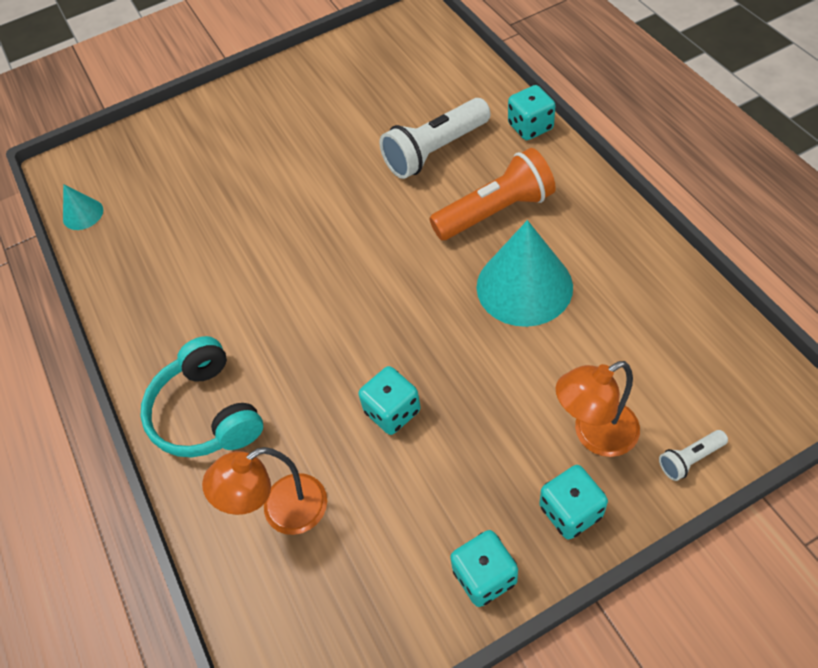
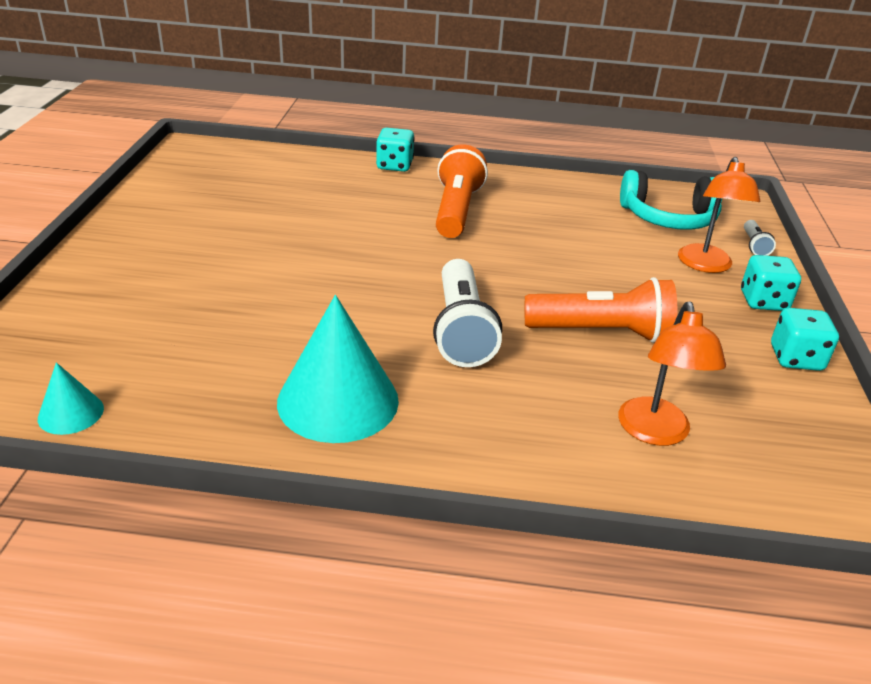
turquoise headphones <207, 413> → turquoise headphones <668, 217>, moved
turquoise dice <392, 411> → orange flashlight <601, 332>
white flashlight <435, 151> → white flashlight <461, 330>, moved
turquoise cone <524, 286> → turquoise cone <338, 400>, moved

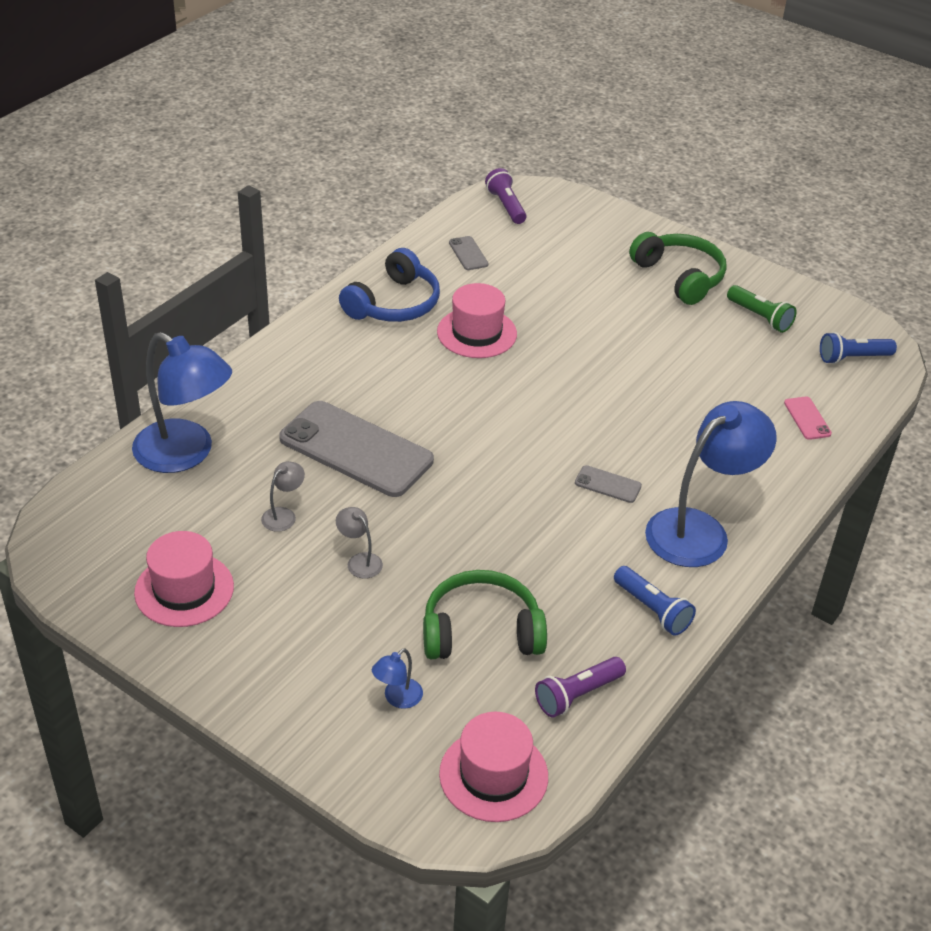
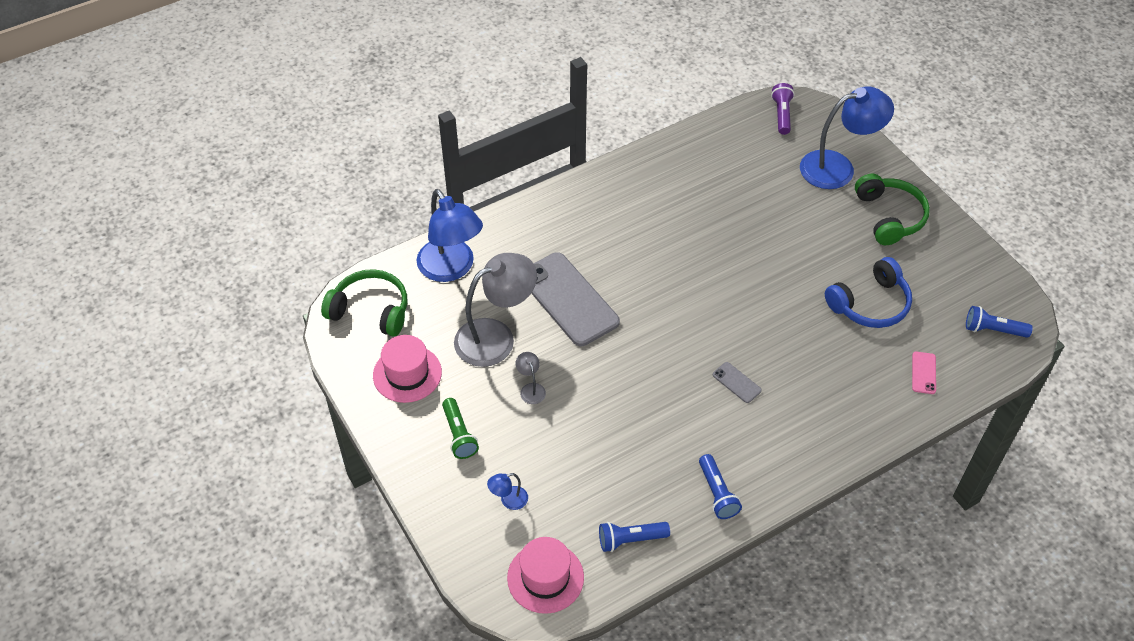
grey lamp <283, 515> → grey lamp <496, 337>, x2.41
blue headphones <394, 304> → blue headphones <870, 304>, moved
green headphones <481, 631> → green headphones <370, 310>, moved
pink hat <477, 333> → -
grey phone <468, 253> → -
purple flashlight <577, 695> → blue flashlight <630, 540>
blue lamp <699, 530> → blue lamp <838, 167>, moved
green flashlight <760, 317> → green flashlight <459, 435>, moved

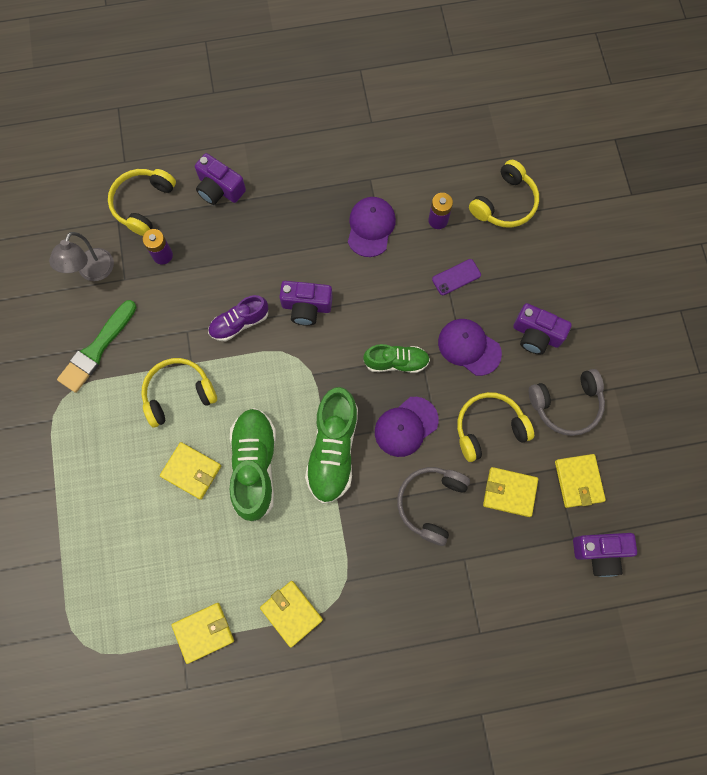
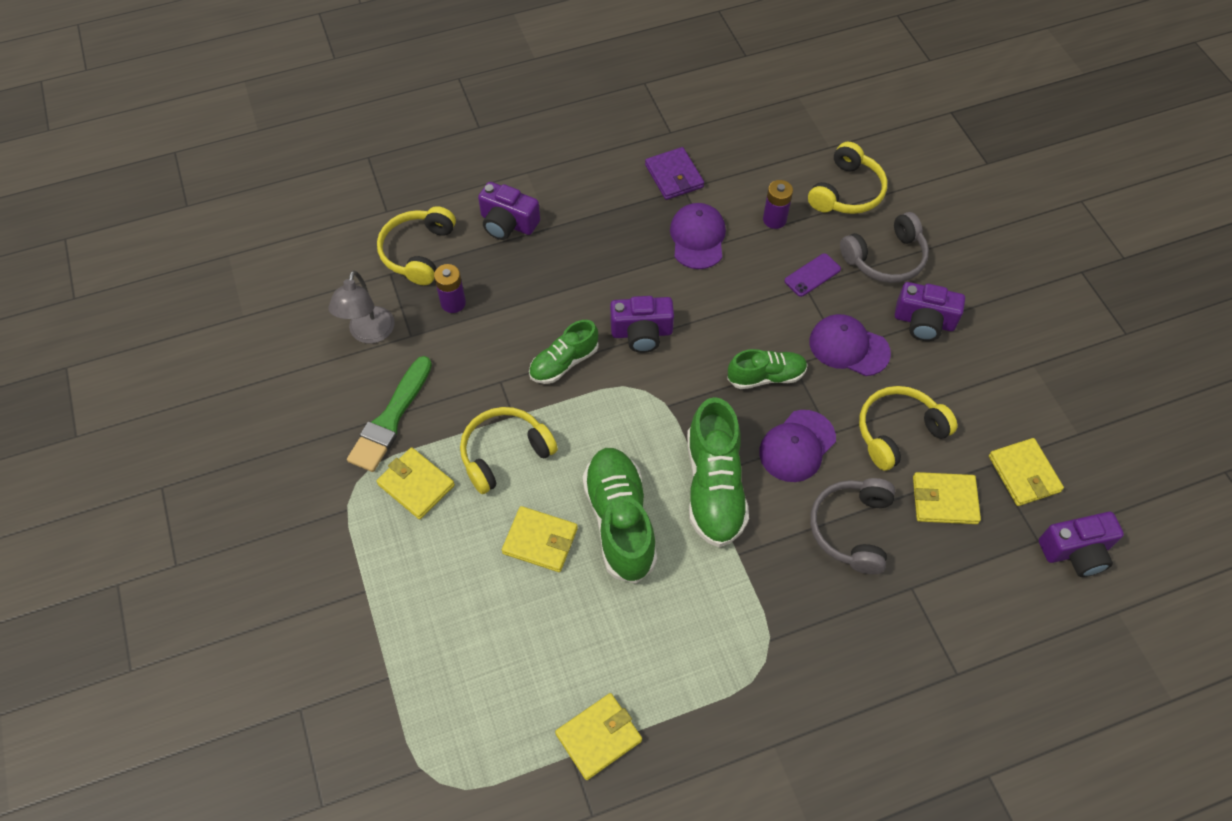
purple shoe <239, 323> → green shoe <564, 362>
yellow wallet <291, 613> → yellow wallet <416, 485>, moved
grey headphones <566, 405> → grey headphones <885, 258>, moved
- → purple wallet <674, 176>

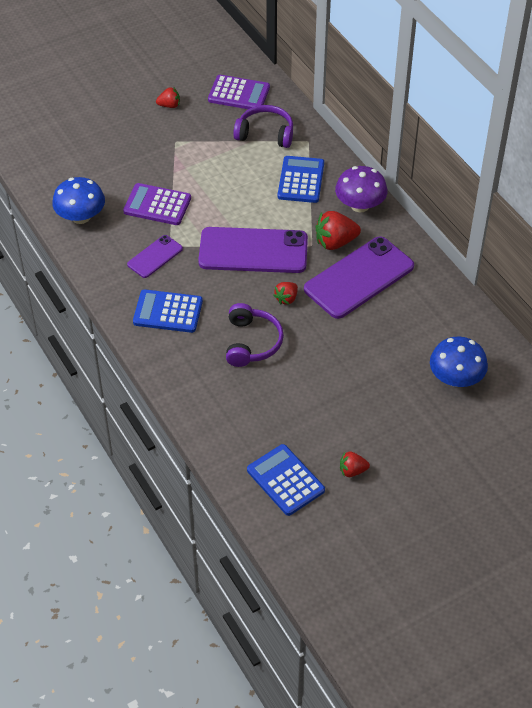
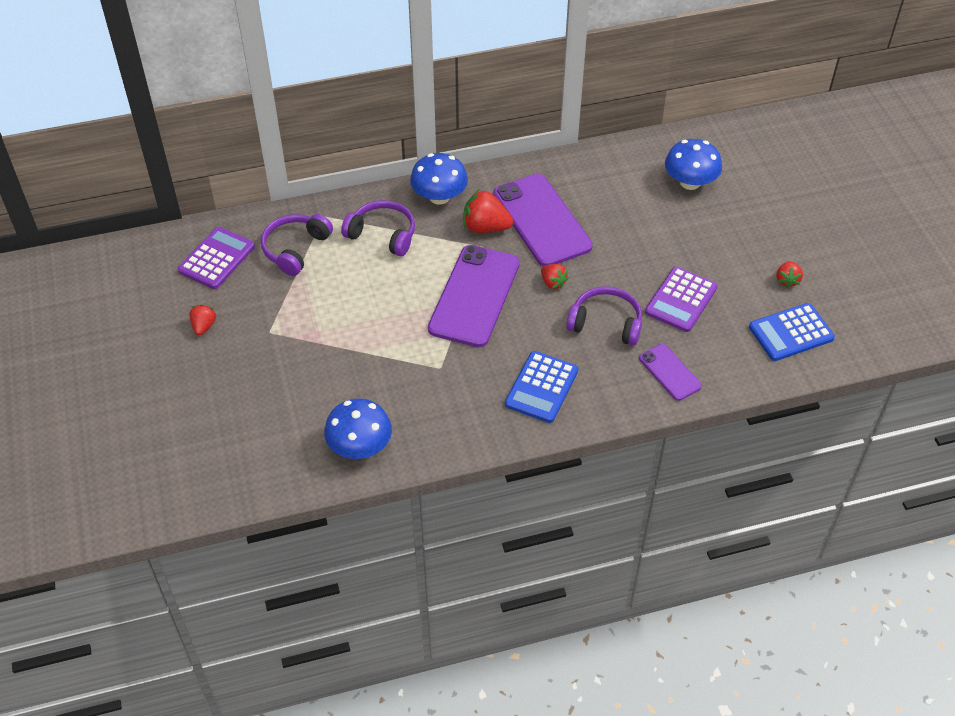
purple calculator <157, 205> → purple calculator <681, 300>, moved
purple phone <155, 257> → purple phone <670, 372>, moved
blue calculator <301, 180> → purple headphones <382, 235>
red strawberry <335, 242> → red strawberry <485, 227>, 105 degrees clockwise
purple mushroom <360, 205> → blue mushroom <439, 197>

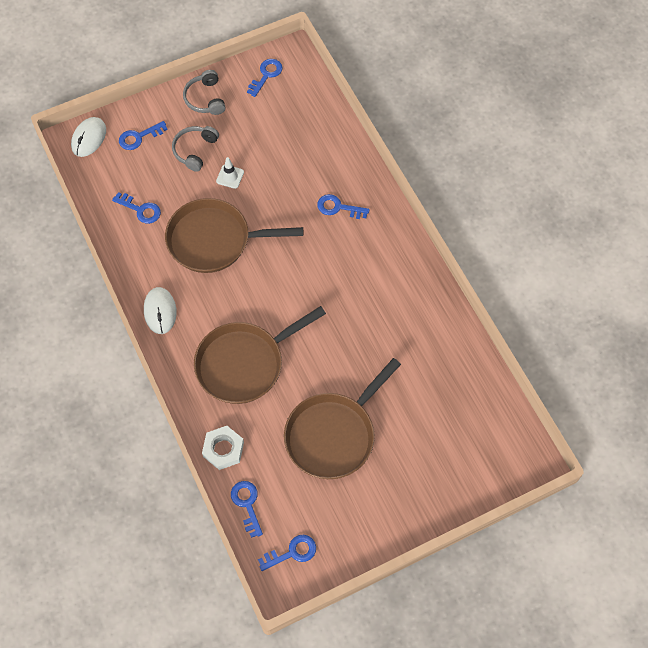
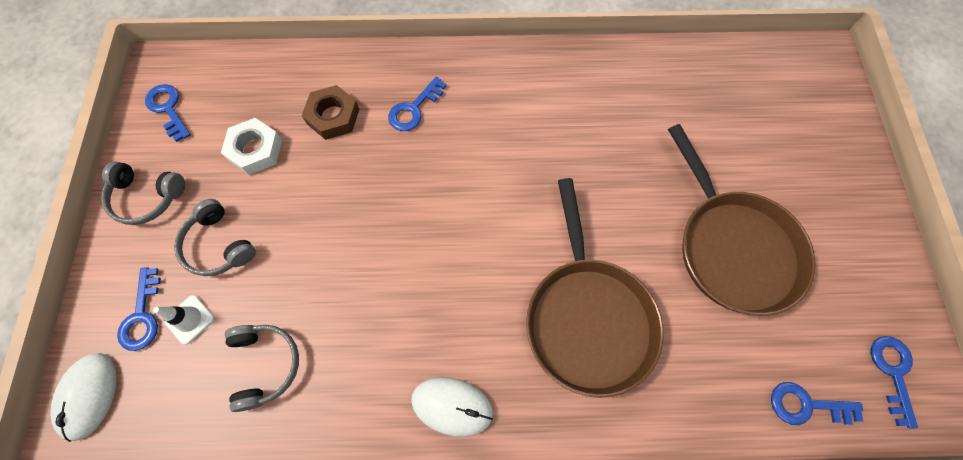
white mouse <89, 138> → white mouse <88, 395>, 45 degrees clockwise
blue key <140, 210> → grey headphones <266, 364>
brown pan <214, 240> → -
white nut <223, 449> → white nut <255, 150>, moved
white traffic cone <230, 176> → white traffic cone <189, 319>, moved
- → brown nut <333, 116>

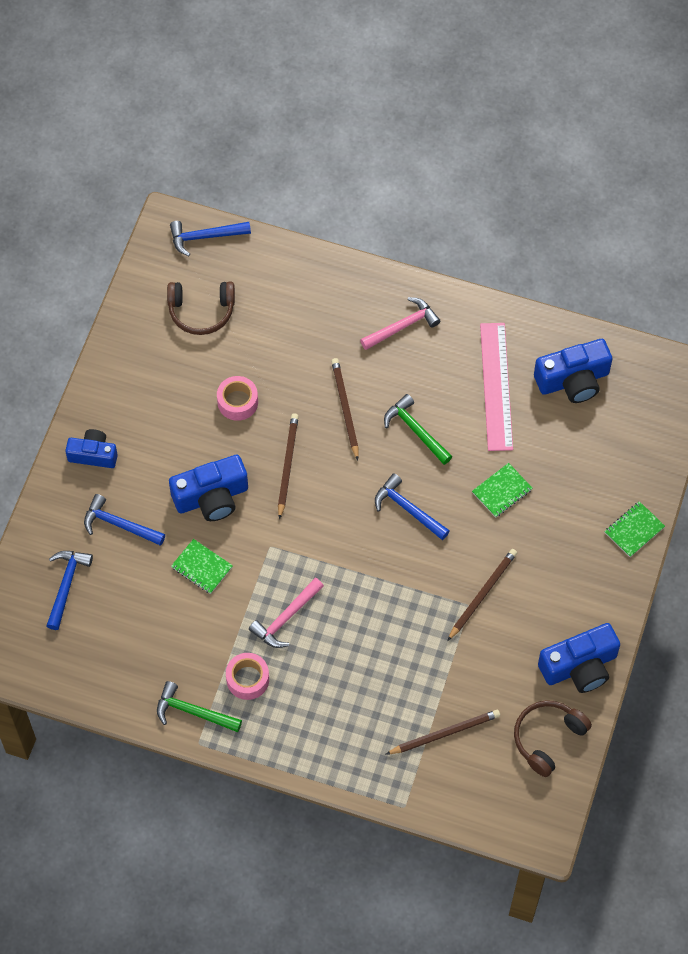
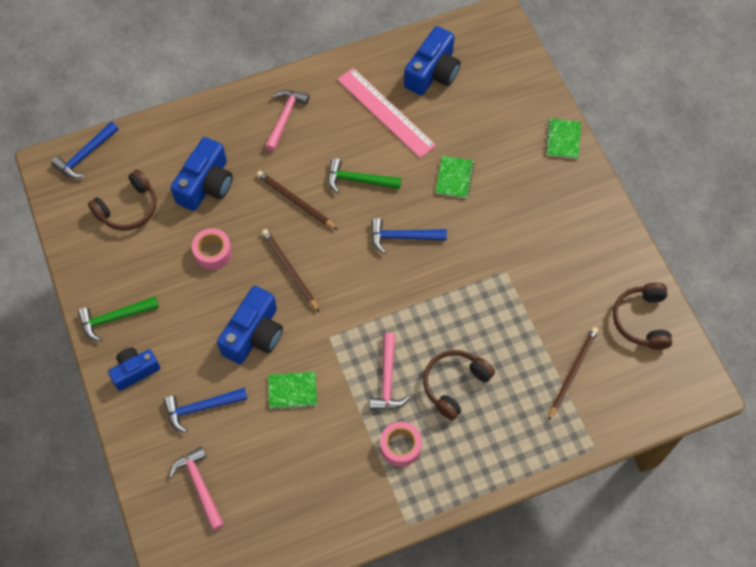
blue hammer <66, 585> → pink hammer <199, 486>
green hammer <193, 712> → green hammer <114, 318>, moved
brown pencil <482, 594> → -
blue camera <579, 666> → blue camera <206, 184>, moved
- → brown headphones <454, 384>

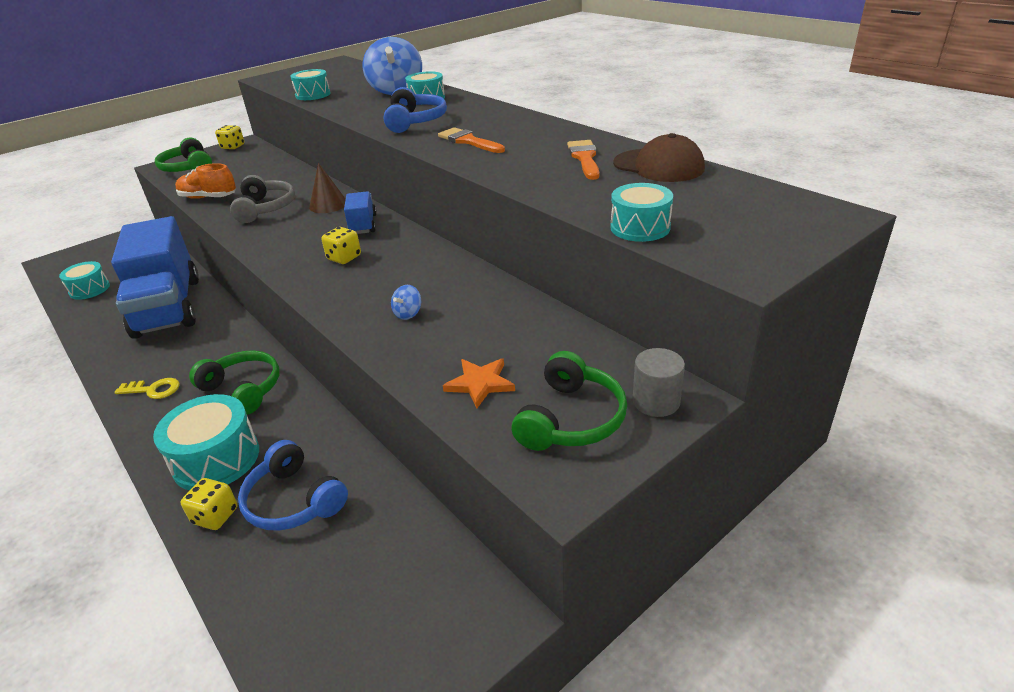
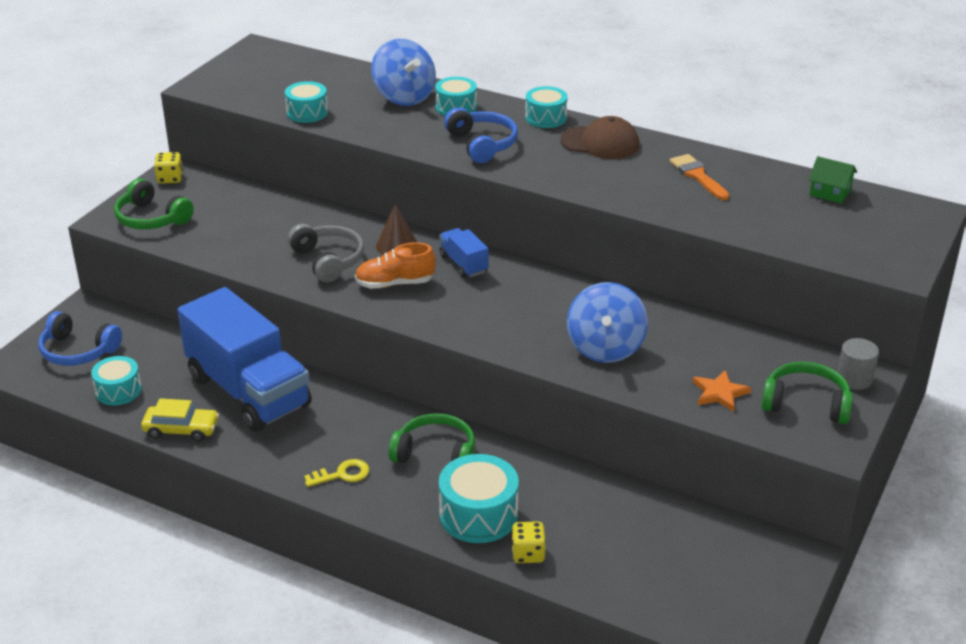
orange shoe <208, 198> → orange shoe <395, 284>, moved
blue headphones <294, 500> → blue headphones <78, 351>, moved
yellow dice <344, 258> → -
blue spinning top <408, 314> → blue spinning top <605, 348>, x2.48
orange brush <469, 141> → -
green headphones <570, 419> → green headphones <806, 404>, 75 degrees counterclockwise
turquoise drum <640, 227> → turquoise drum <546, 118>, moved
brown cap <658, 166> → brown cap <600, 143>, moved
- → yellow car <181, 429>
- → green house <830, 192>

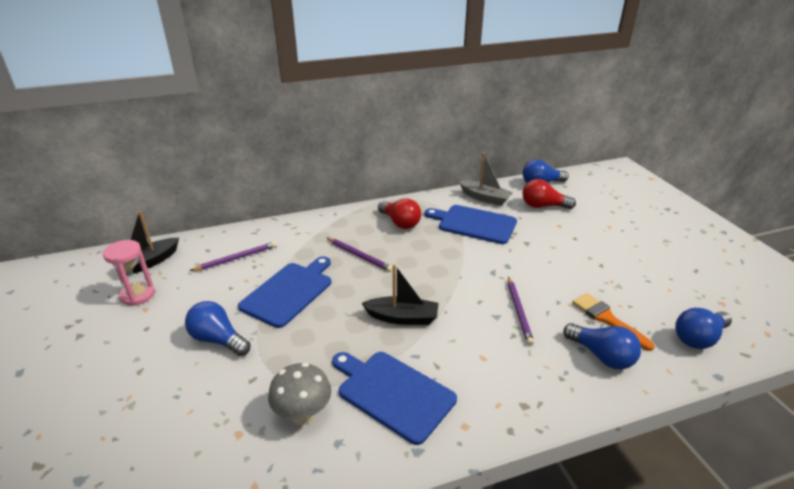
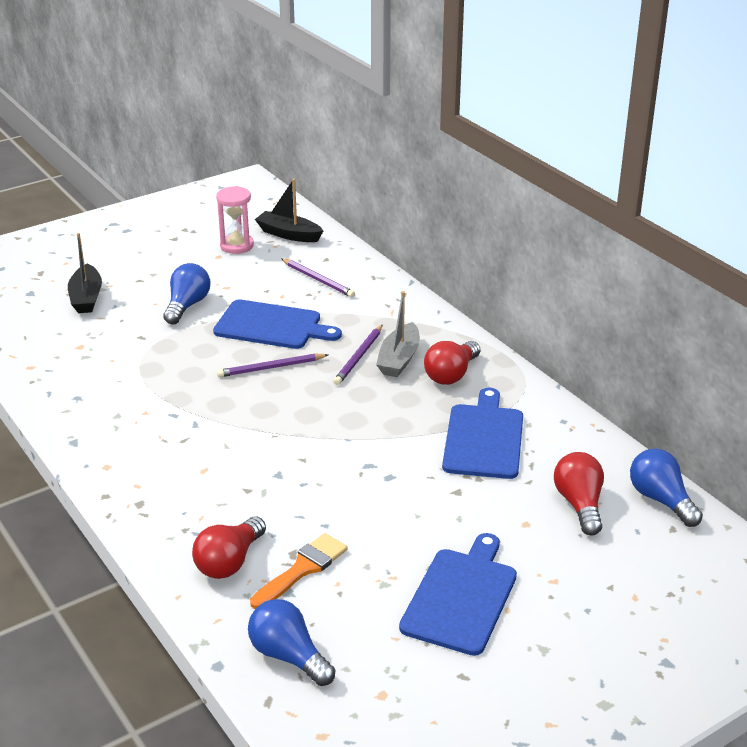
grey mushroom <303, 414> → -
blue cutting board <393, 393> → blue cutting board <460, 597>, moved
black boat <402, 317> → black boat <86, 297>, moved
grey boat <485, 198> → grey boat <399, 359>, moved
purple pencil <519, 311> → purple pencil <271, 368>, moved
blue light bulb <602, 356> → red light bulb <229, 562>

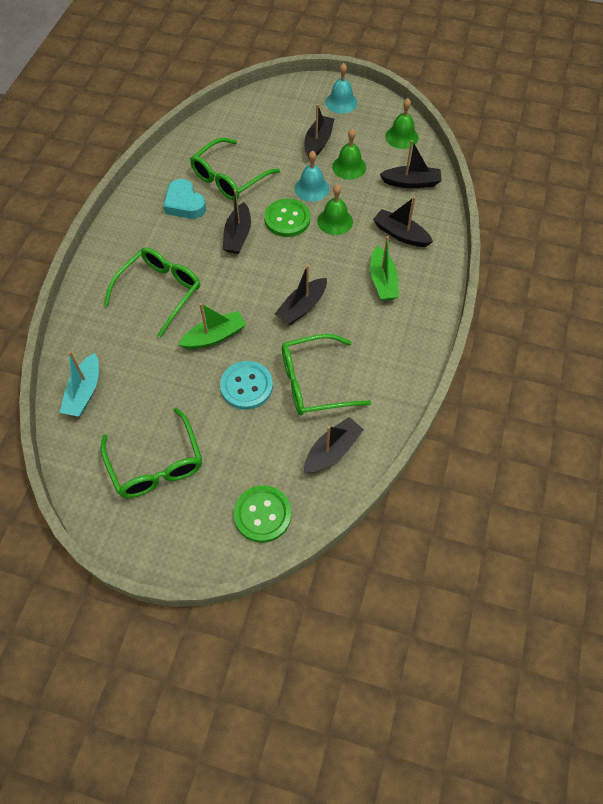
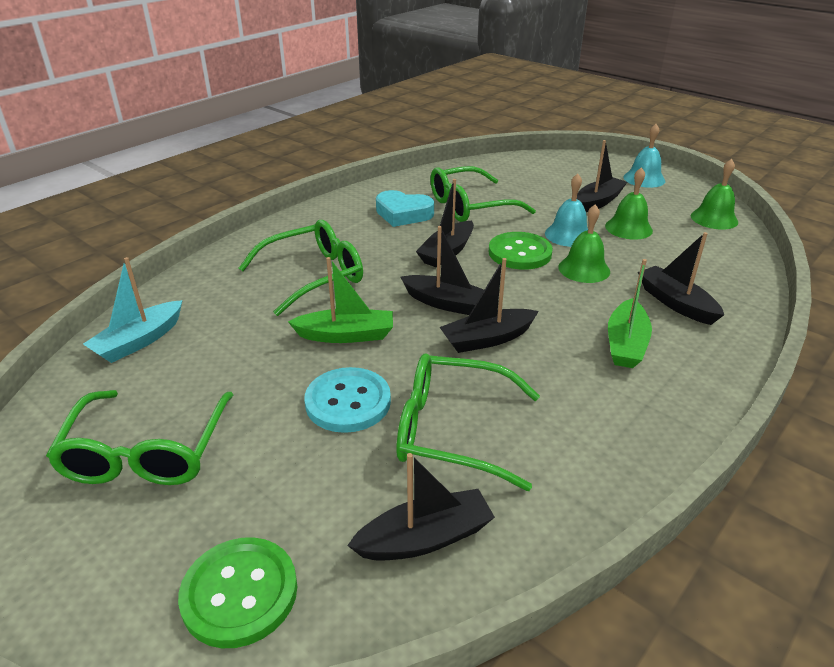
turquoise heart <184, 204> → turquoise heart <403, 214>, 60 degrees counterclockwise
black boat <411, 182> → black boat <447, 304>, moved

